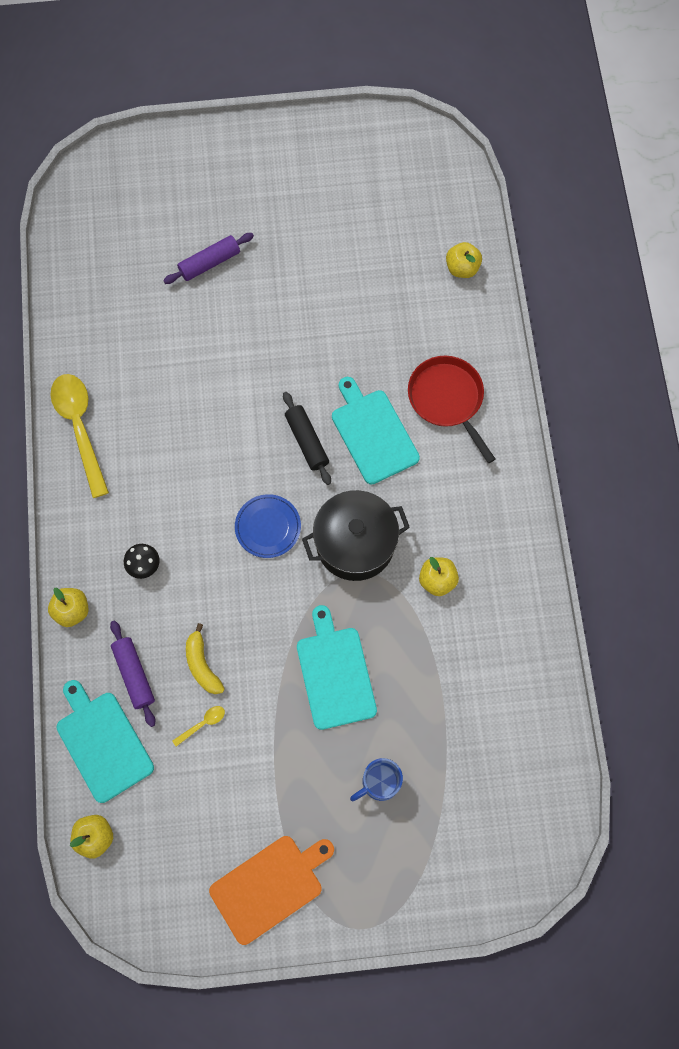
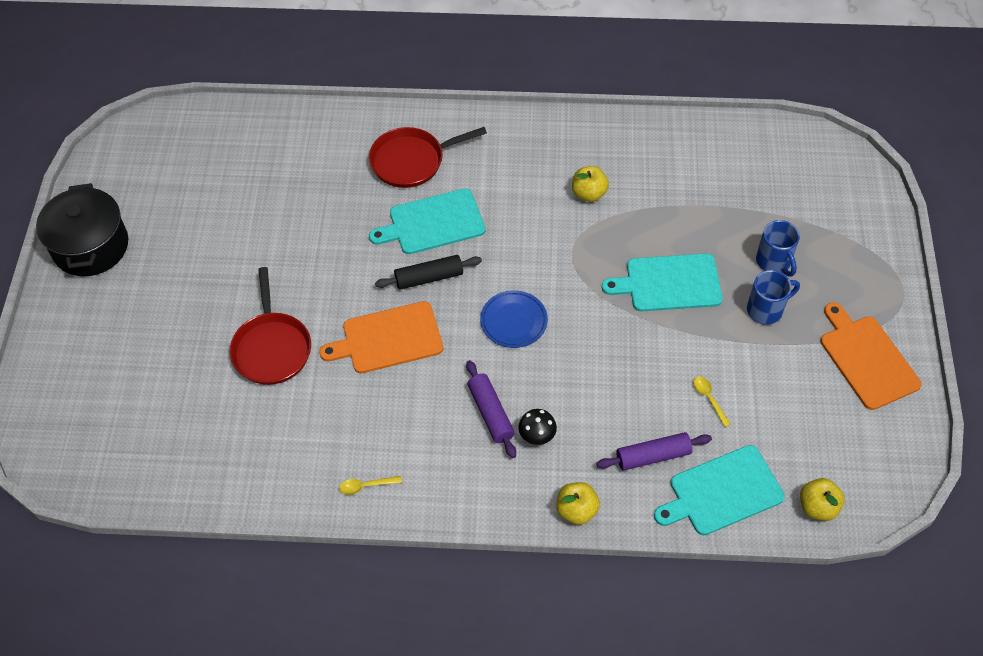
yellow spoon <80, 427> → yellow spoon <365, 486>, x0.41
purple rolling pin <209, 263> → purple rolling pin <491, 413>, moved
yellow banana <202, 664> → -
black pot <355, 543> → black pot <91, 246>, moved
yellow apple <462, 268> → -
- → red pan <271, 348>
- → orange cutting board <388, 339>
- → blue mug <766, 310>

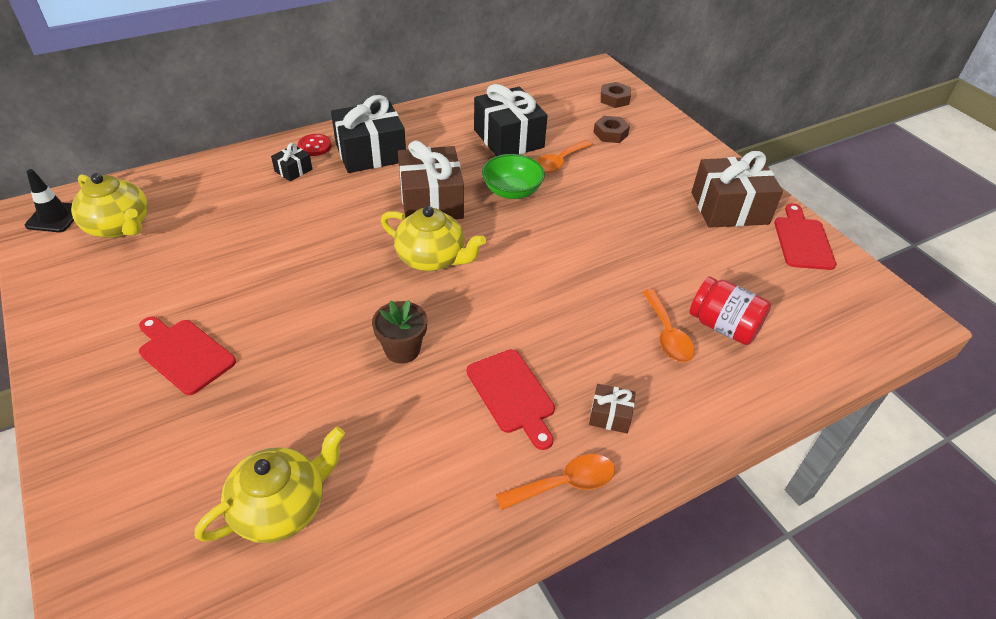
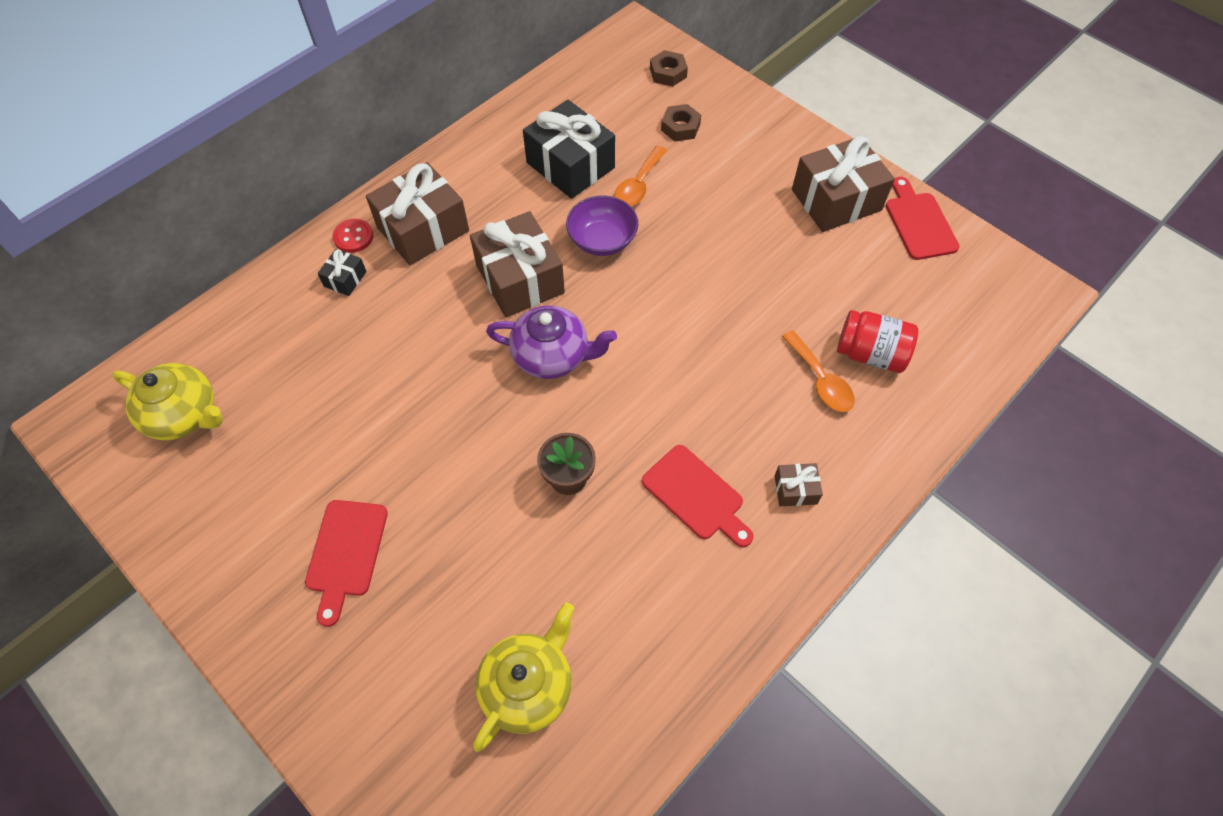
black traffic cone <54, 217> → -
red cutting board <184, 354> → red cutting board <346, 553>, 105 degrees counterclockwise
black gift <371, 153> → brown gift <423, 229>
yellow teapot <432, 258> → purple teapot <552, 356>
green bowl <512, 191> → purple bowl <602, 240>
orange spoon <565, 484> → -

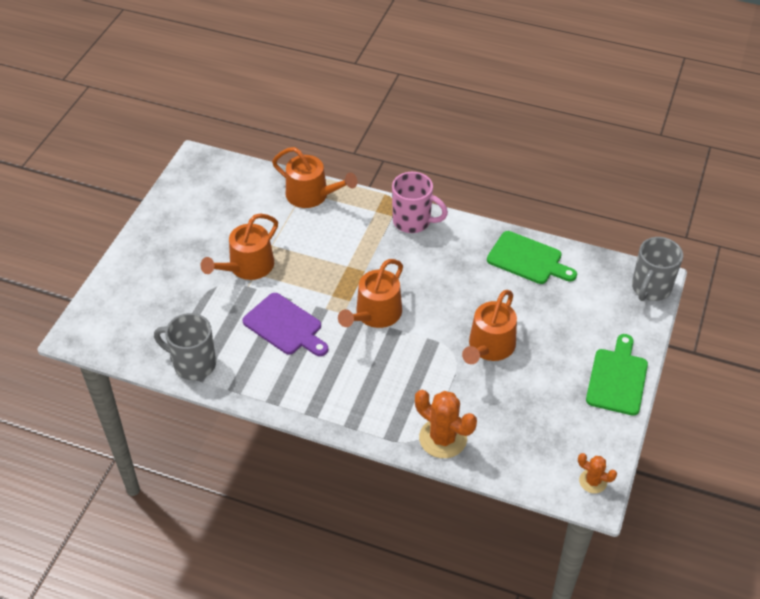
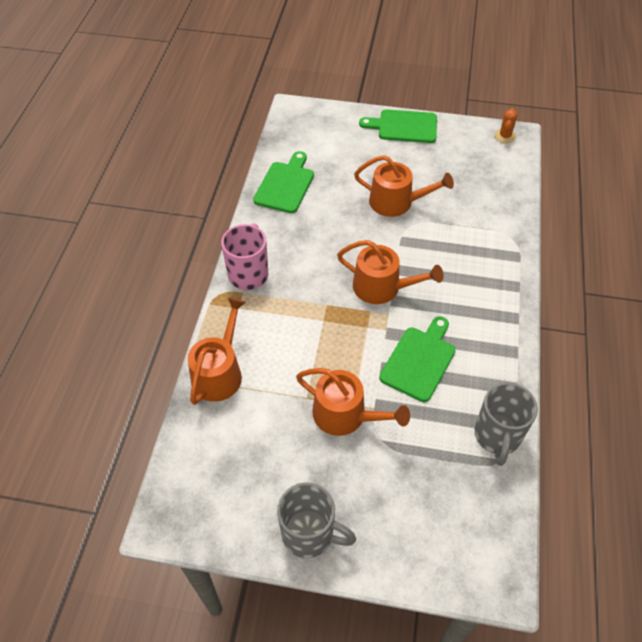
purple cutting board <285, 326> → green cutting board <419, 360>
orange cactus <443, 438> → -
grey mug <650, 288> → grey mug <310, 534>, moved

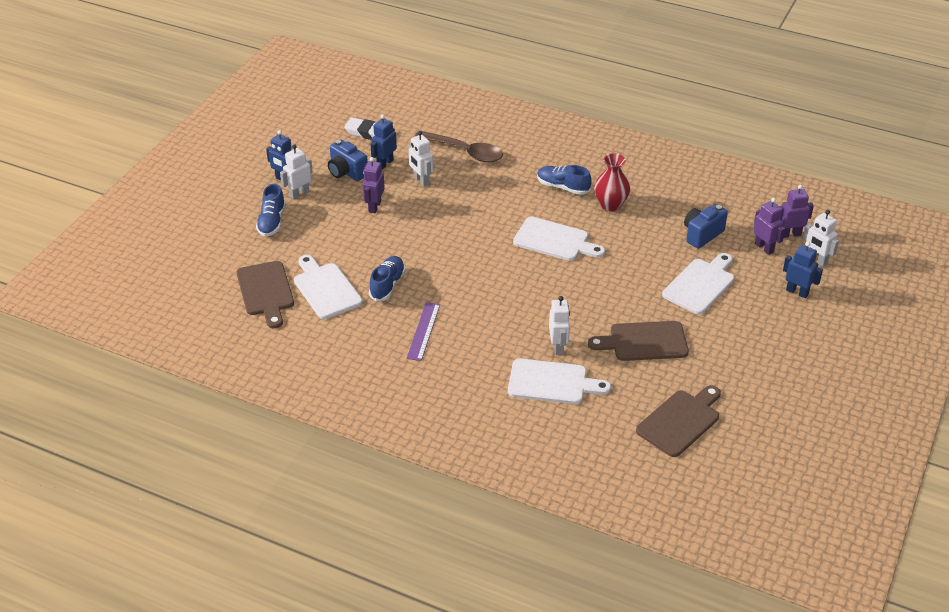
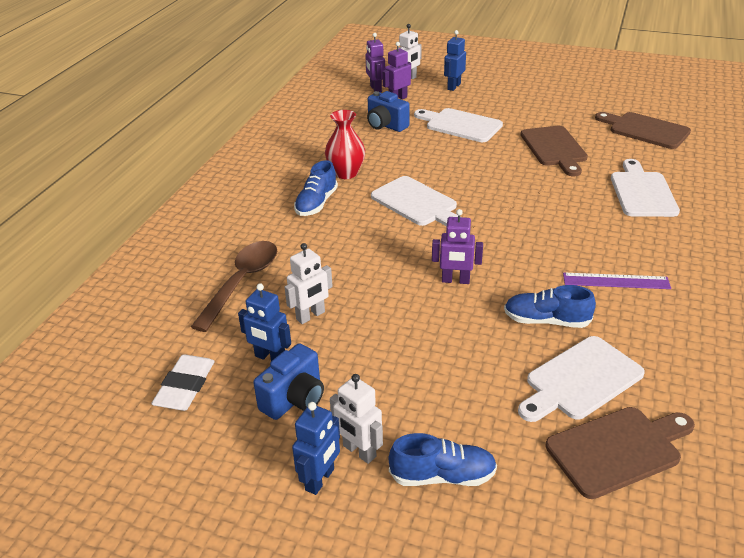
purple robot <374, 207> → purple robot <455, 280>, moved
white cutting board <554, 240> → white cutting board <417, 203>, 120 degrees clockwise
white robot <558, 347> → -

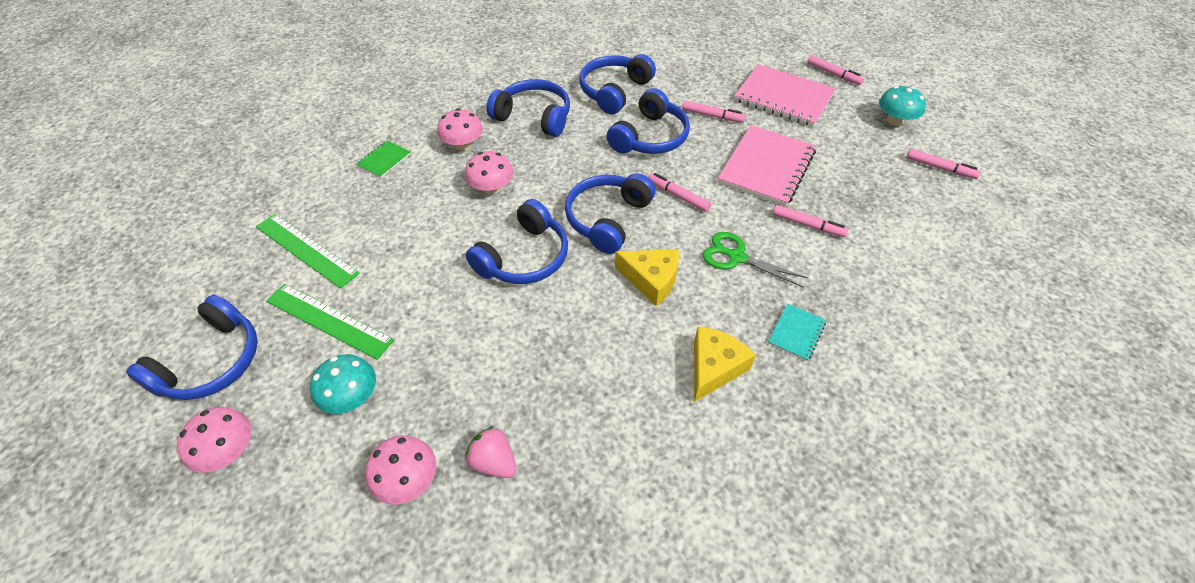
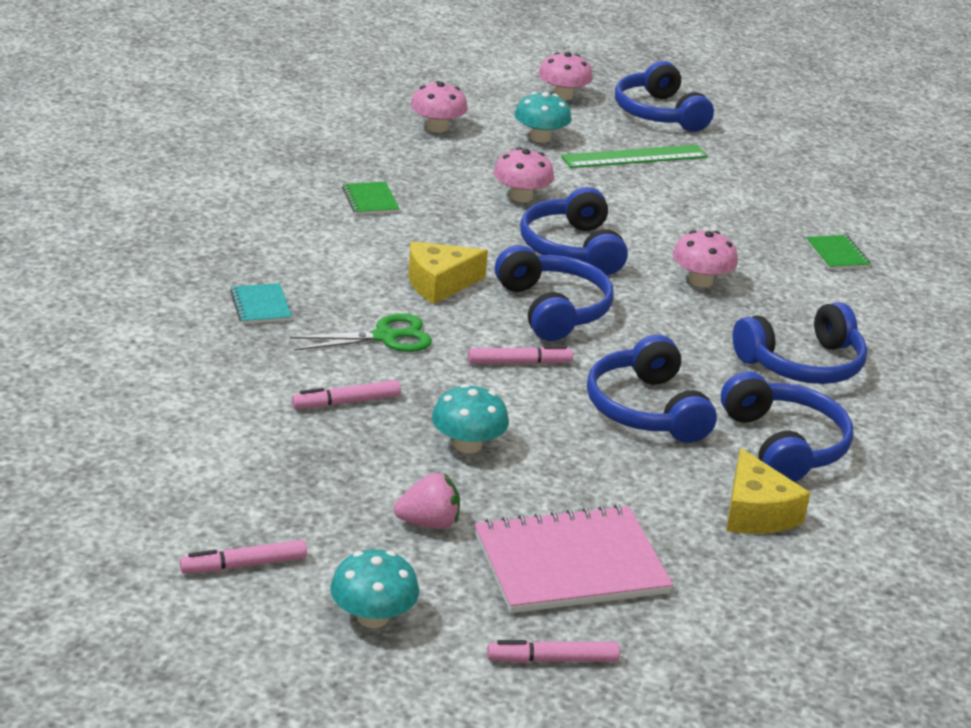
green ruler <306, 249> → -
pink mushroom <463, 145> → pink mushroom <521, 197>, moved
pink strawberry <494, 462> → pink strawberry <429, 523>, moved
pink marker <712, 116> → -
yellow cheese <714, 368> → yellow cheese <756, 512>, moved
pink notebook <766, 167> → turquoise mushroom <467, 445>
- → green notebook <370, 200>

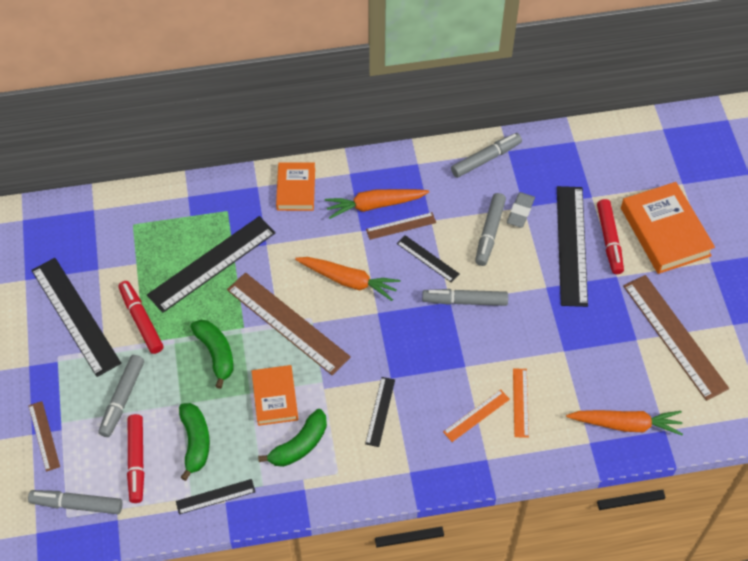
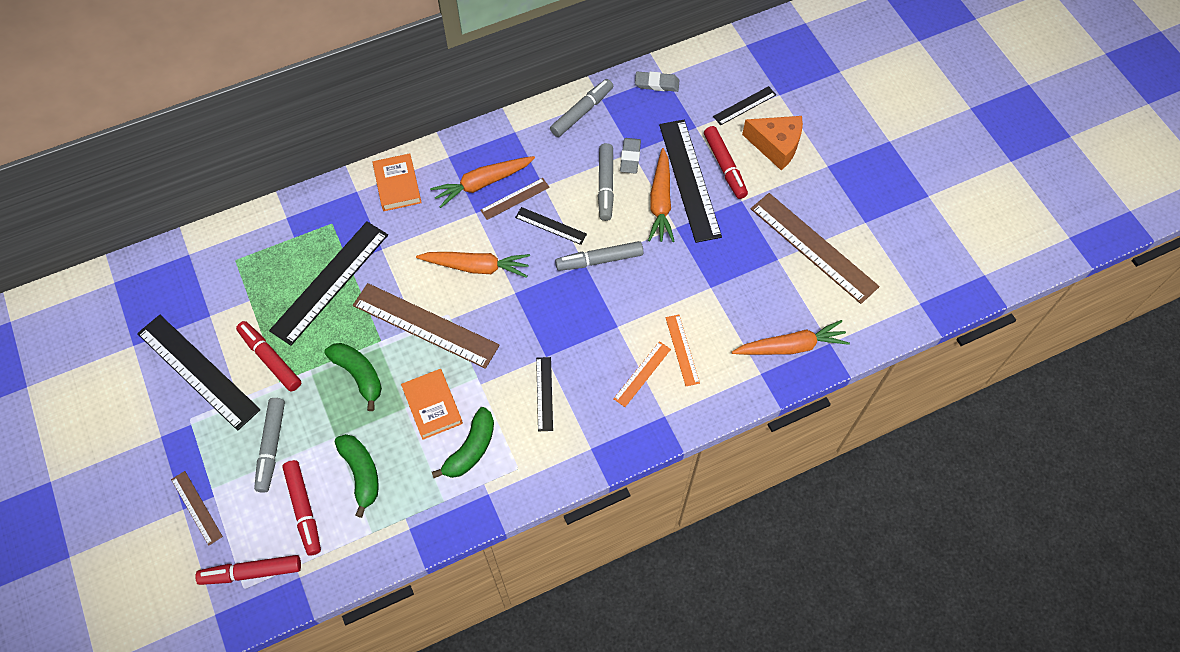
grey marker <77, 504> → red marker <251, 572>
black ruler <215, 496> → black ruler <744, 106>, moved
orange book <665, 232> → orange cheese <776, 146>
- → grey eraser <657, 84>
- → orange carrot <660, 202>

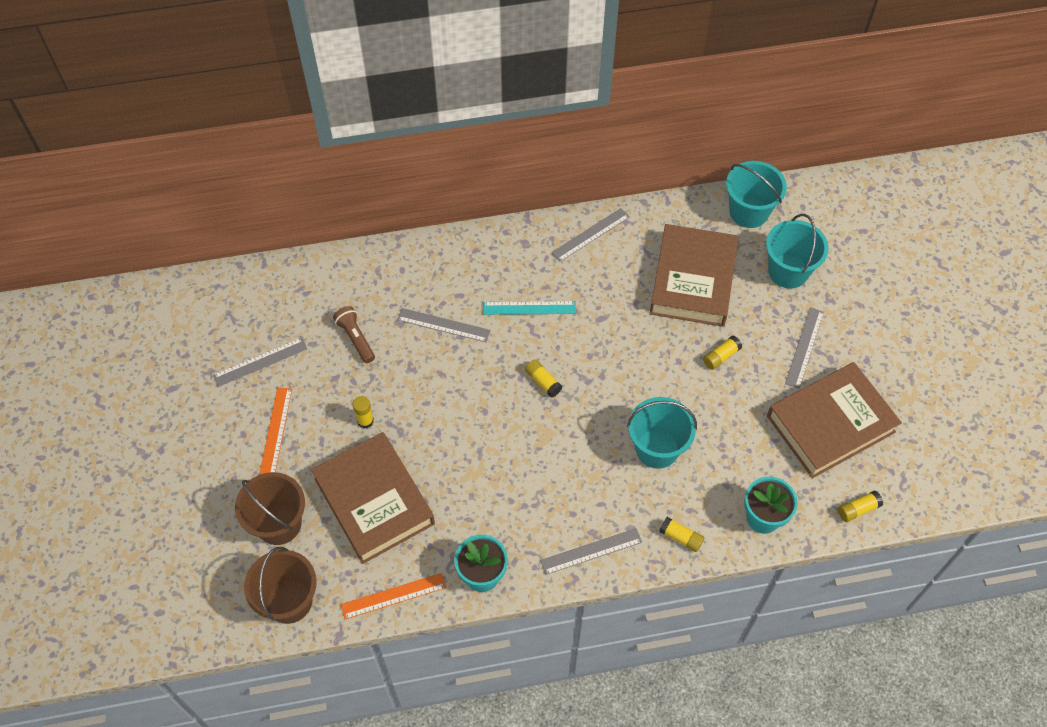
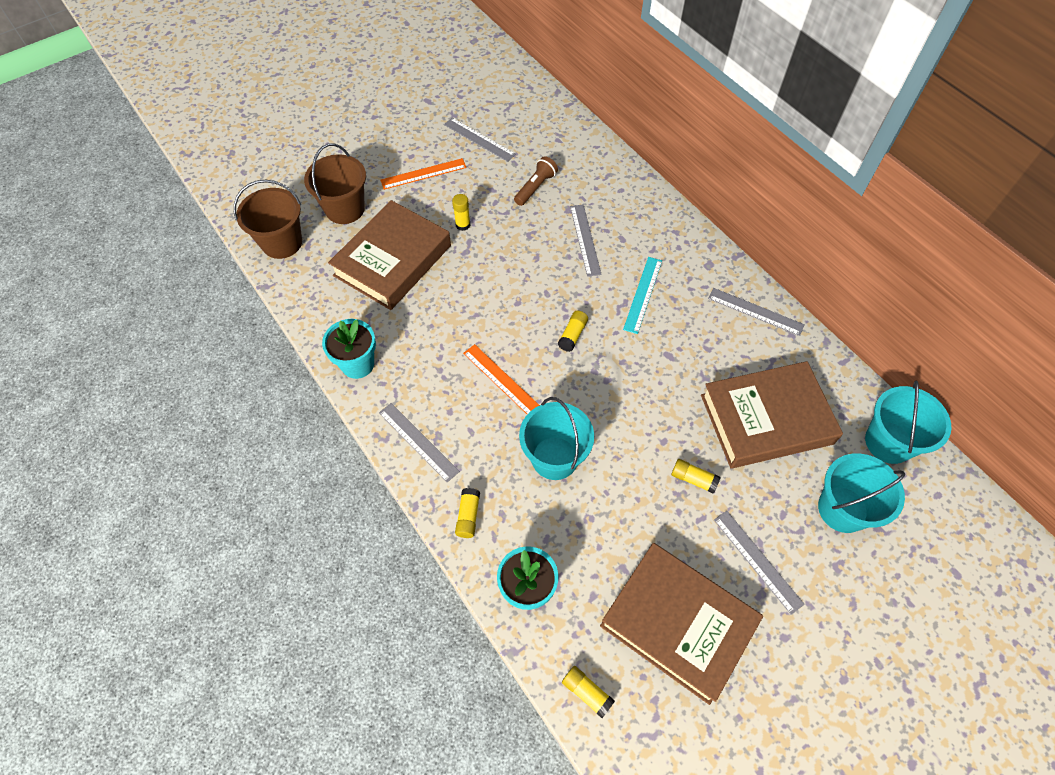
orange ruler <393, 596> → orange ruler <502, 380>, moved
turquoise ruler <529, 308> → turquoise ruler <643, 294>, 45 degrees clockwise
grey ruler <804, 347> → grey ruler <757, 561>, 60 degrees clockwise

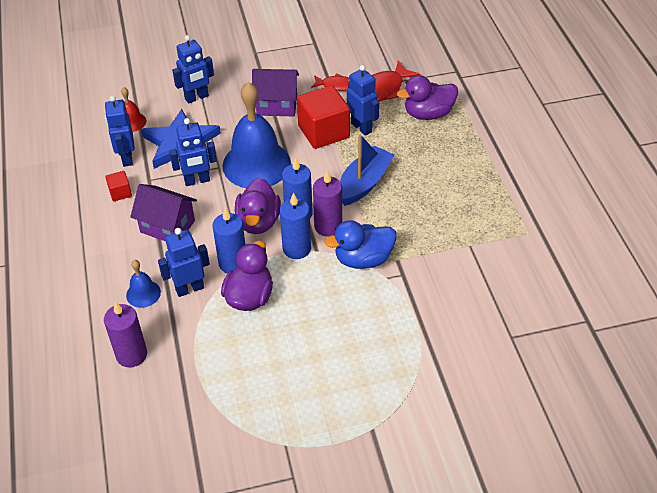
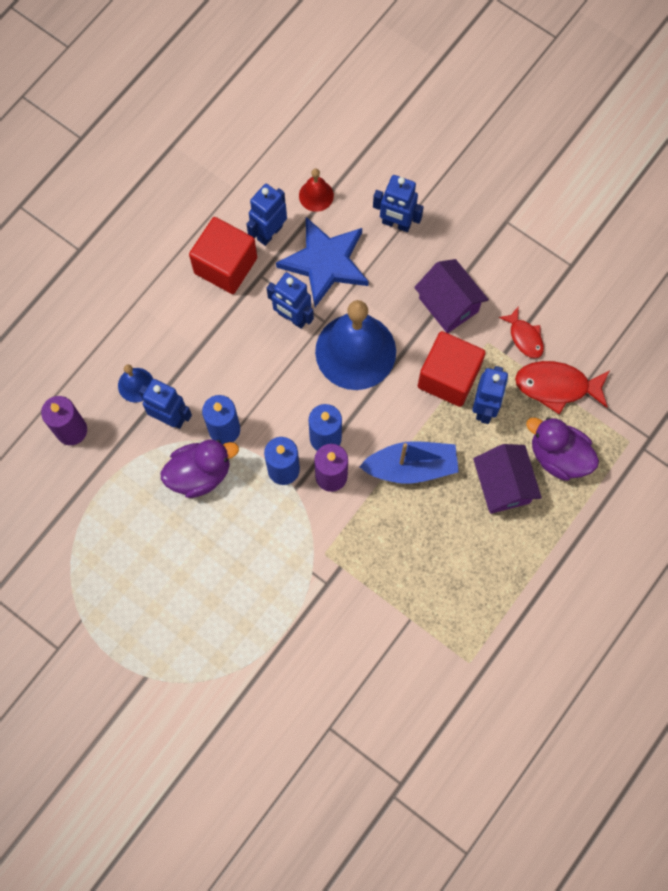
red cube <120, 193> → red cube <225, 265>, x2.14
purple house <167, 226> → purple house <503, 485>, moved
purple duck <258, 222> → -
blue duck <363, 259> → -

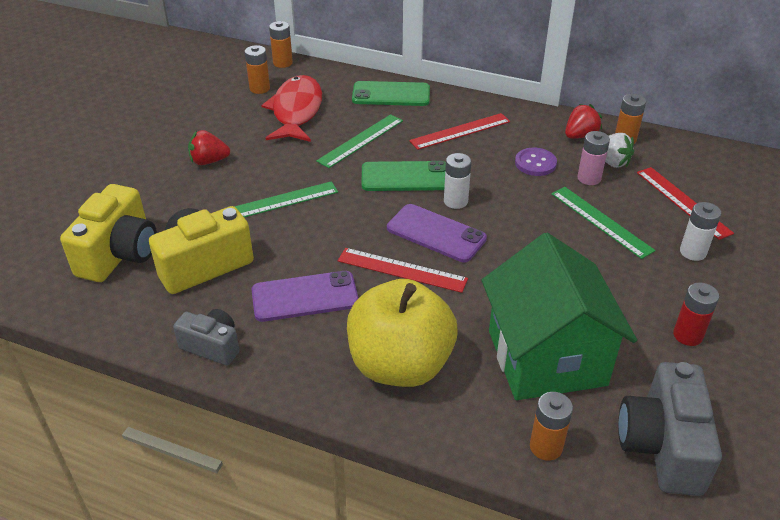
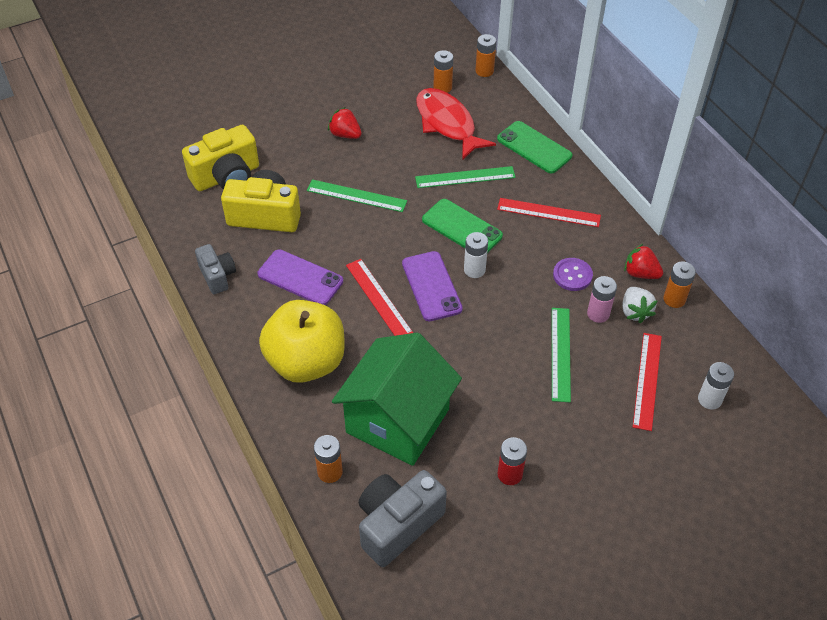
red fish <296, 111> → red fish <447, 124>, 75 degrees counterclockwise
red strawberry <580, 135> → red strawberry <640, 273>, 150 degrees counterclockwise
white battery <693, 252> → white battery <709, 399>, moved

